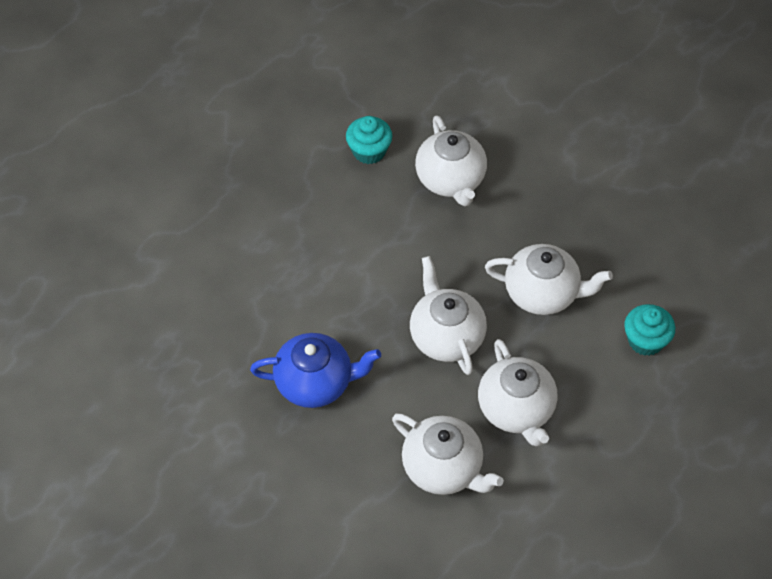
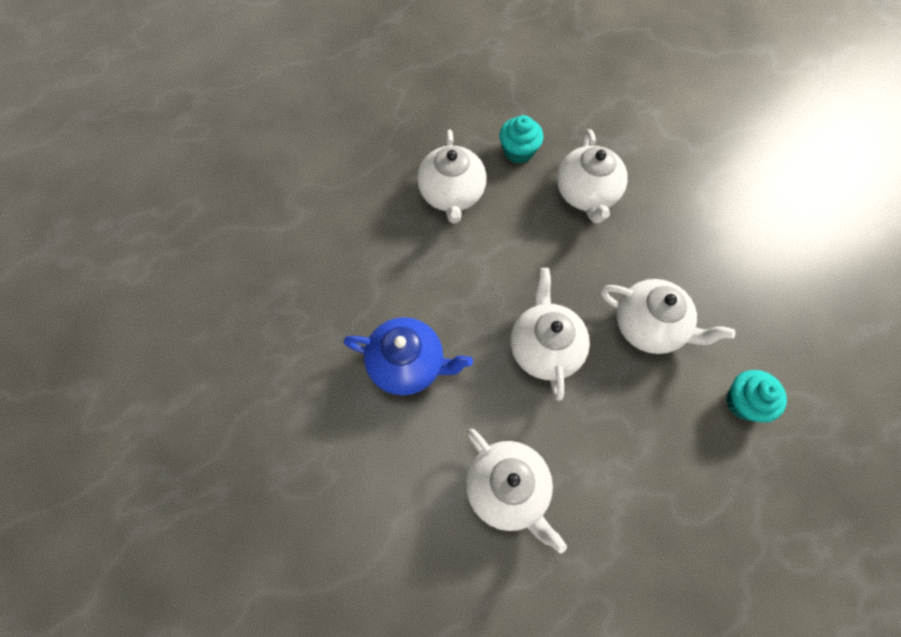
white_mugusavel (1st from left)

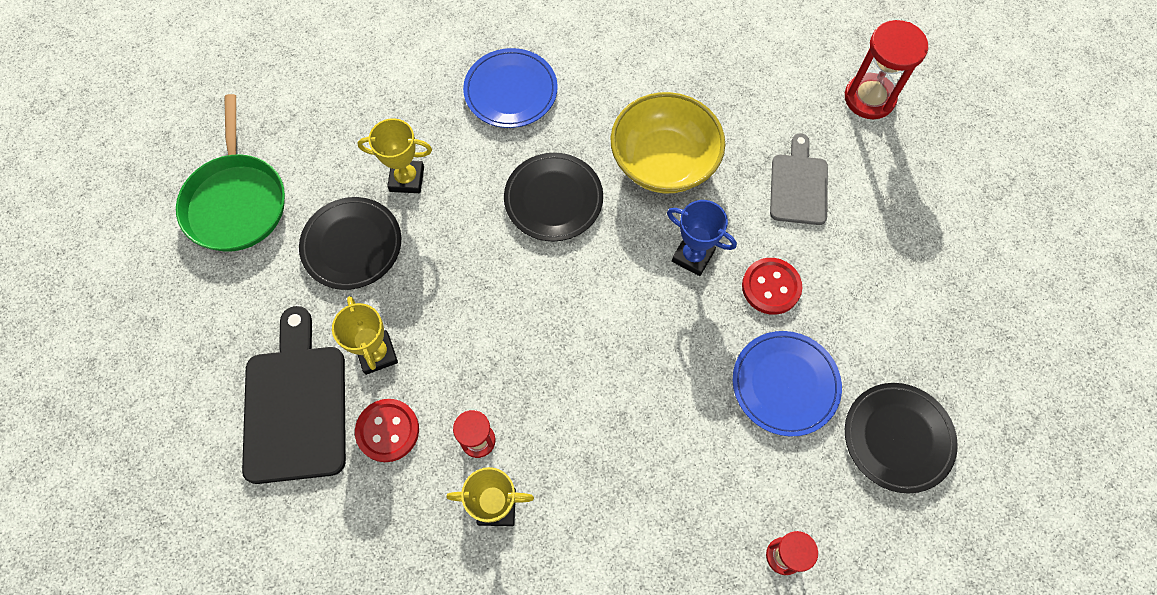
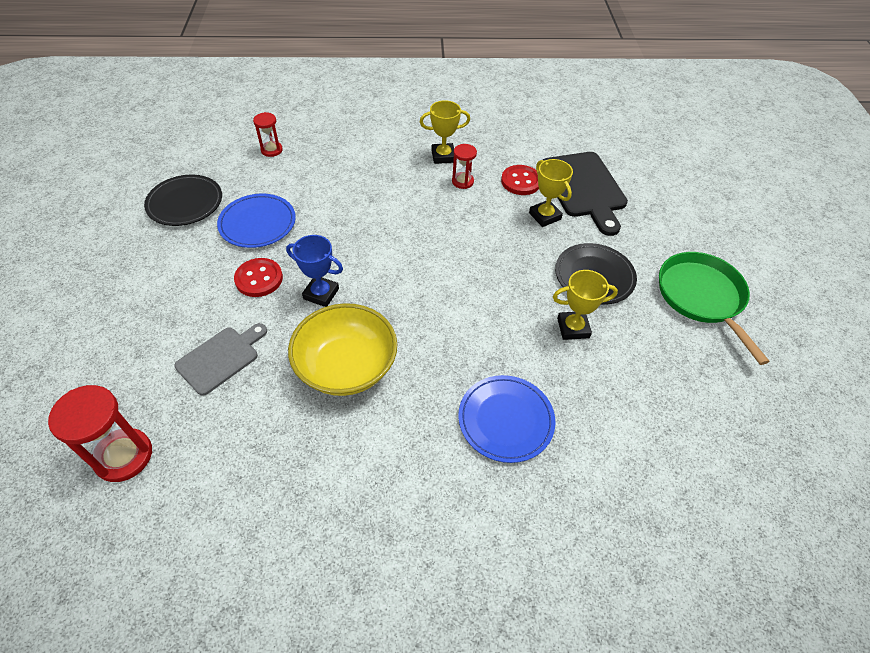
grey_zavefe
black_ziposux (2nd from left in the first image)

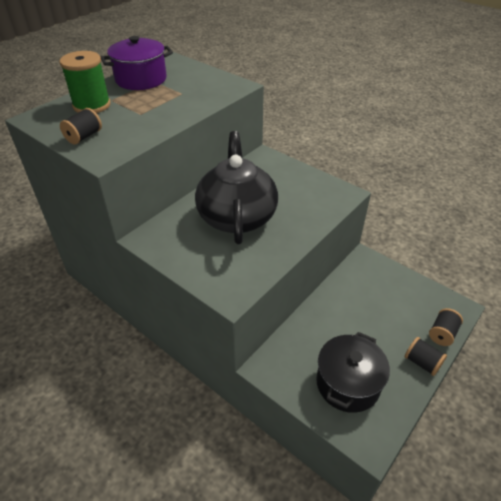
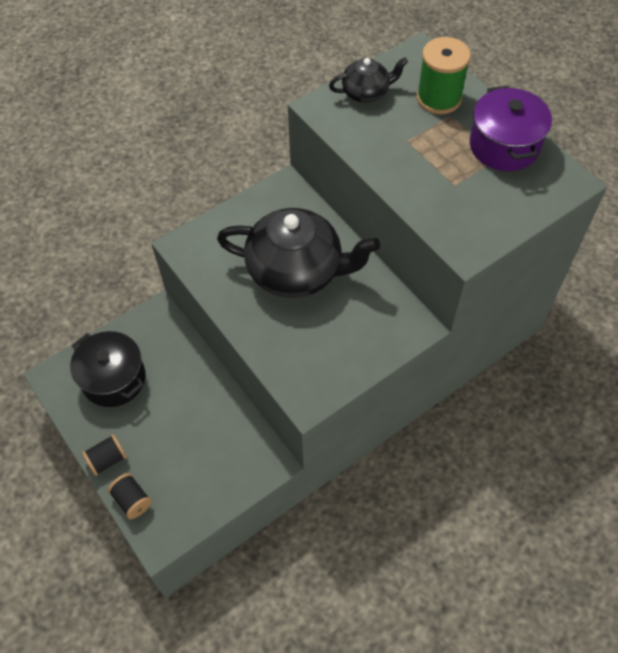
black_mugusavel (2nd from left)

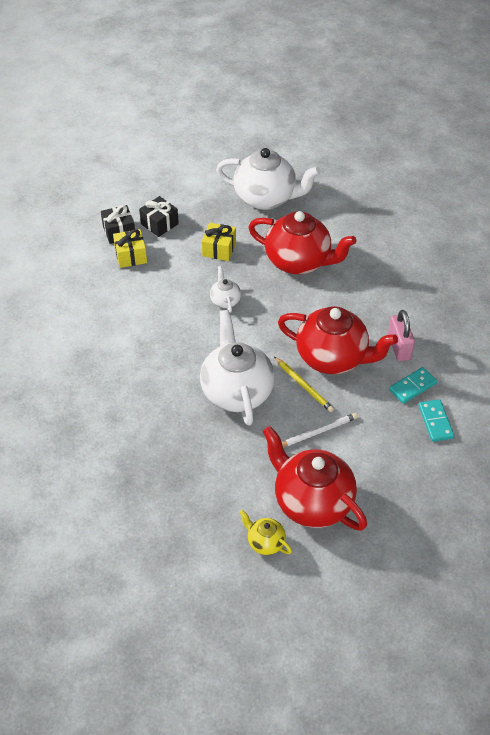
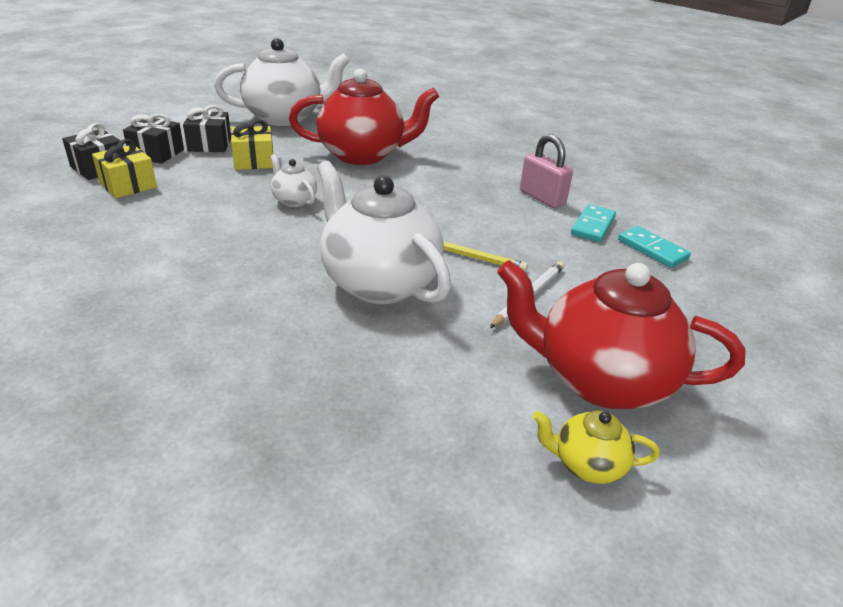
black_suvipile (3rd from left)
red_mugusavel (3rd from left in the first image)

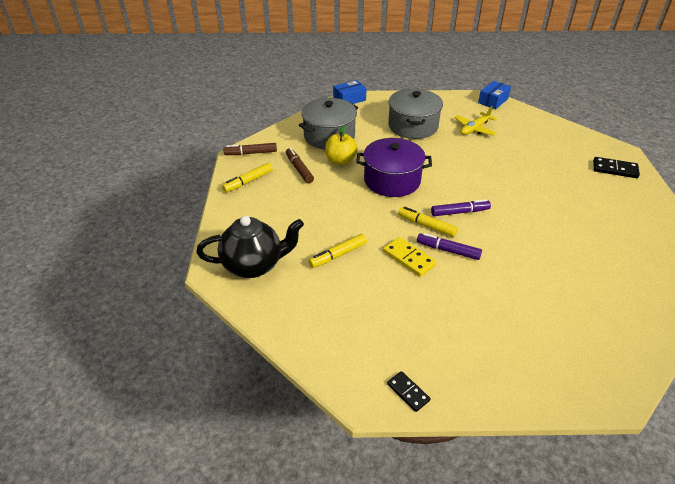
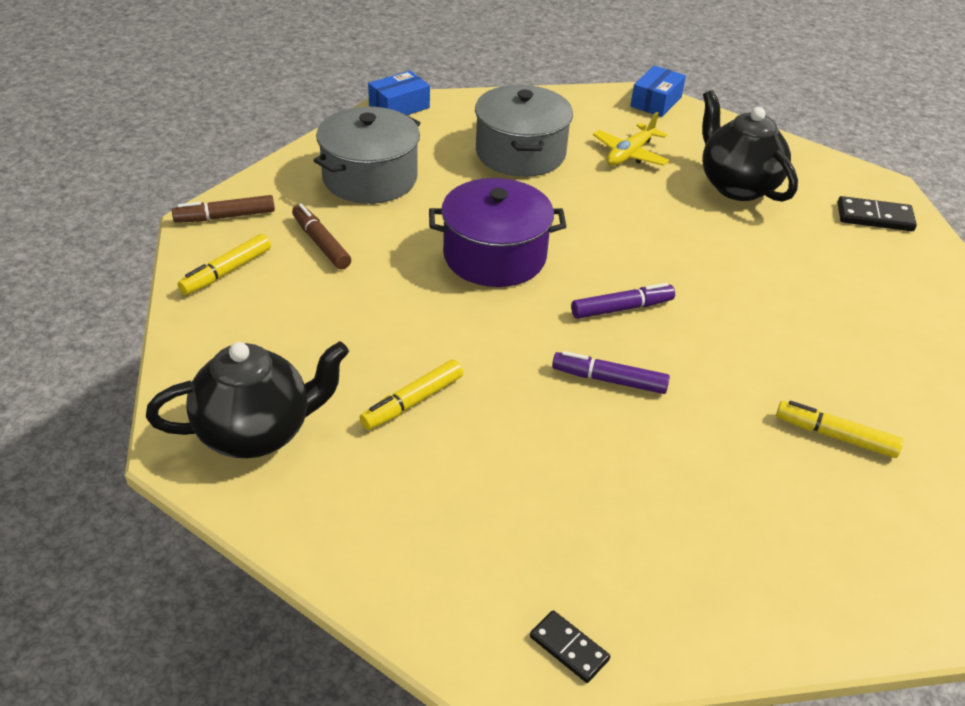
black_mugusavel (2nd from left)
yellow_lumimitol (3rd from left)
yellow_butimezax
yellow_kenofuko

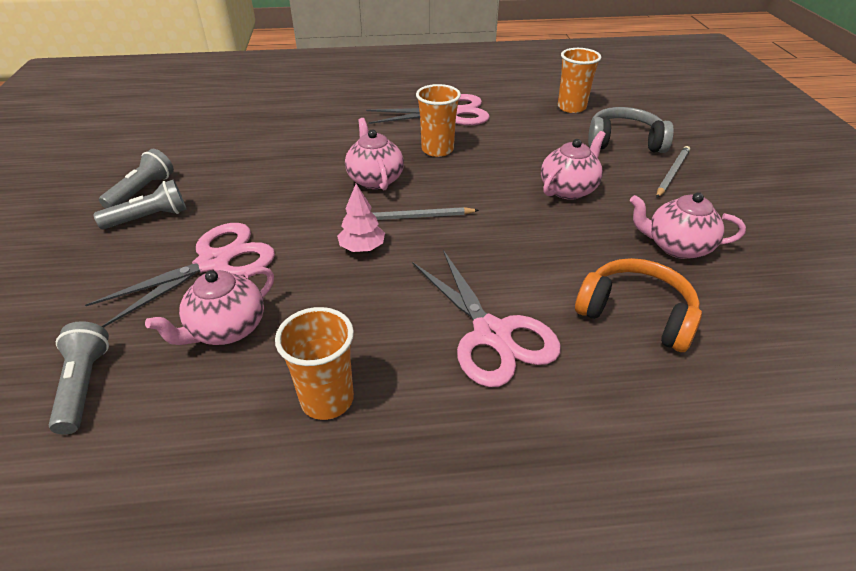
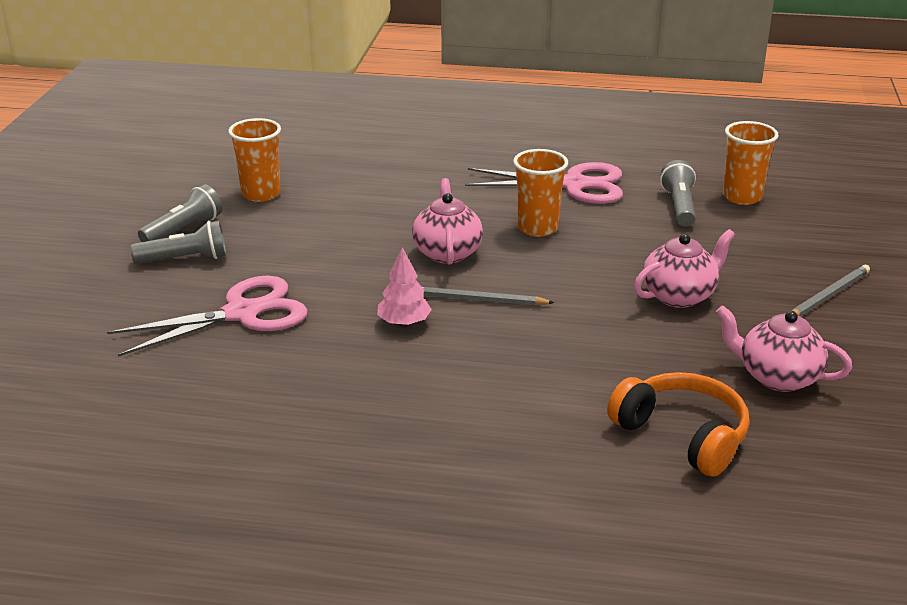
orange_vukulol (1st from left)
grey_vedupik (3rd from left)
pink_mugusavel (1st from left in the first image)
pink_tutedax (3rd from left in the first image)
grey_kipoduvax

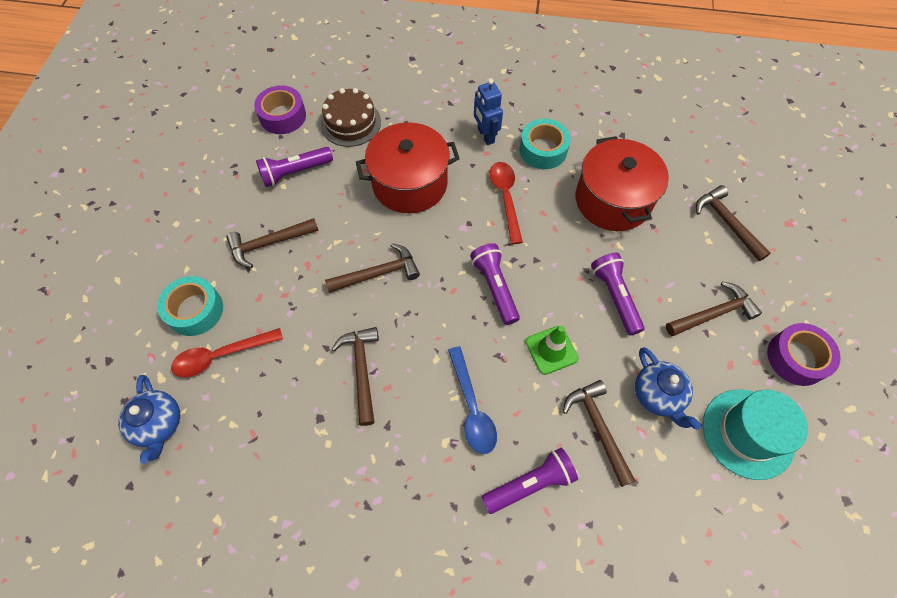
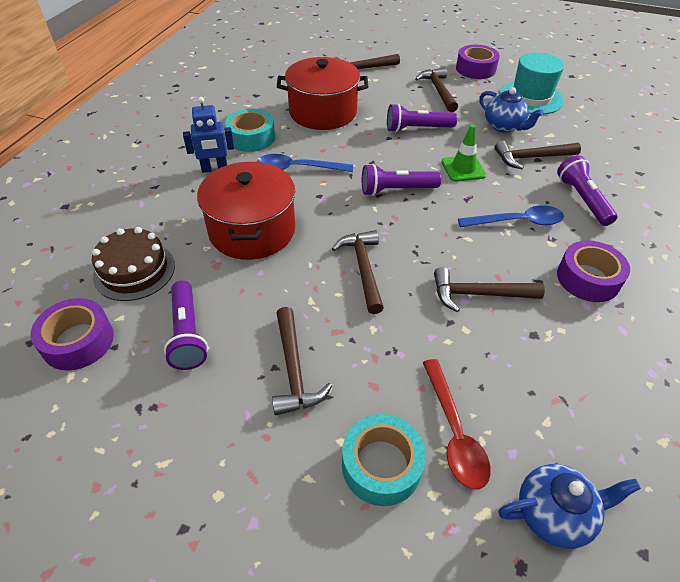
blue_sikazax (1st from left)
blue_mugusavel (1st from left)
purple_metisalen (3rd from left)

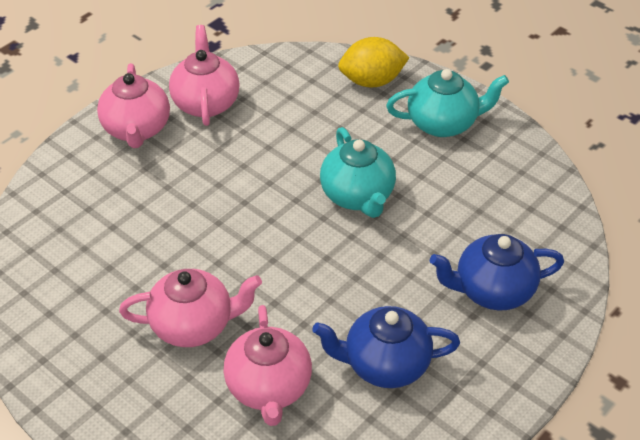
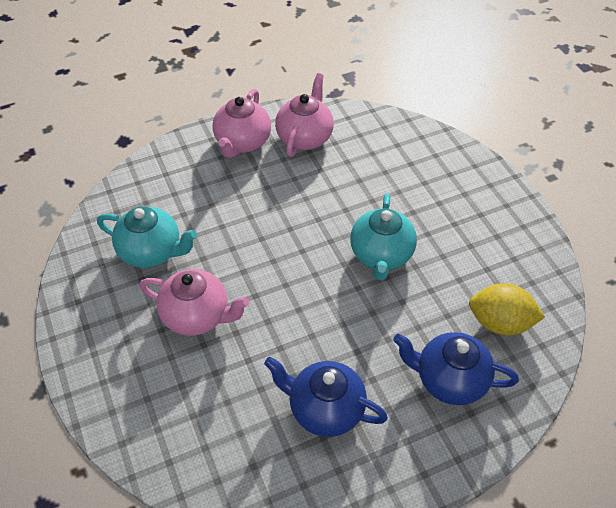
turquoise_mugusavel (1st from left)
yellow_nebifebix
pink_mugusavel (4th from left in the first image)

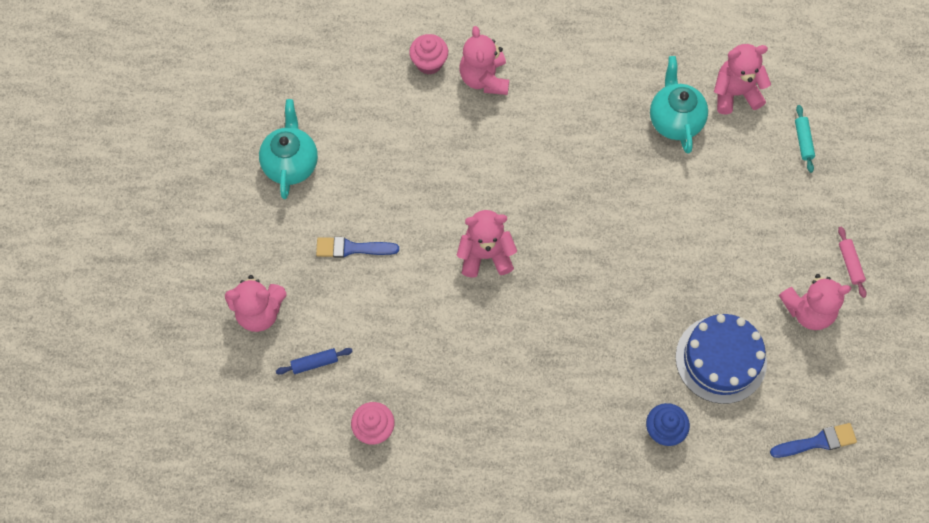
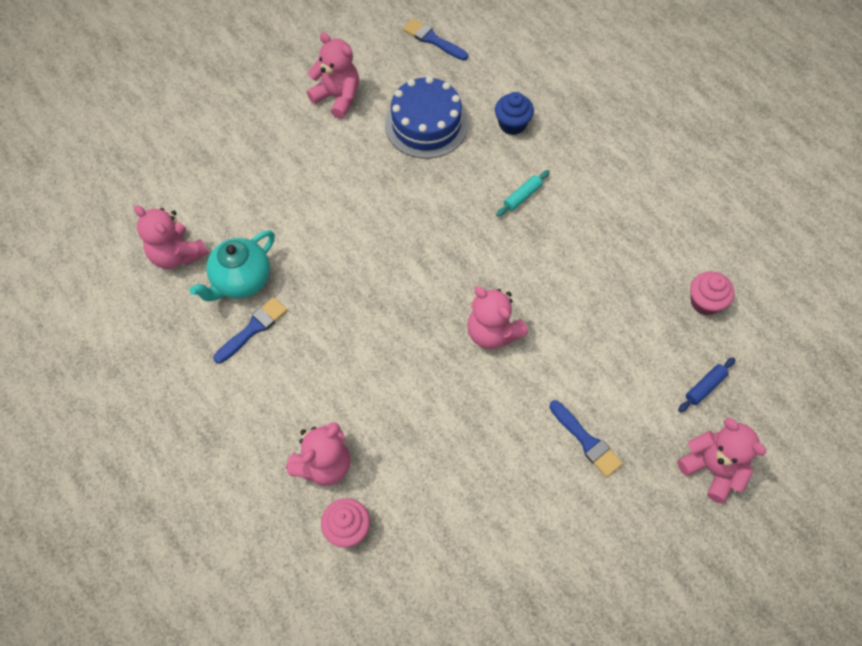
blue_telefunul (1st from left)
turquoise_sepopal
blue_sepopal
turquoise_mugusavel (1st from left in the first image)
pink_sepopal

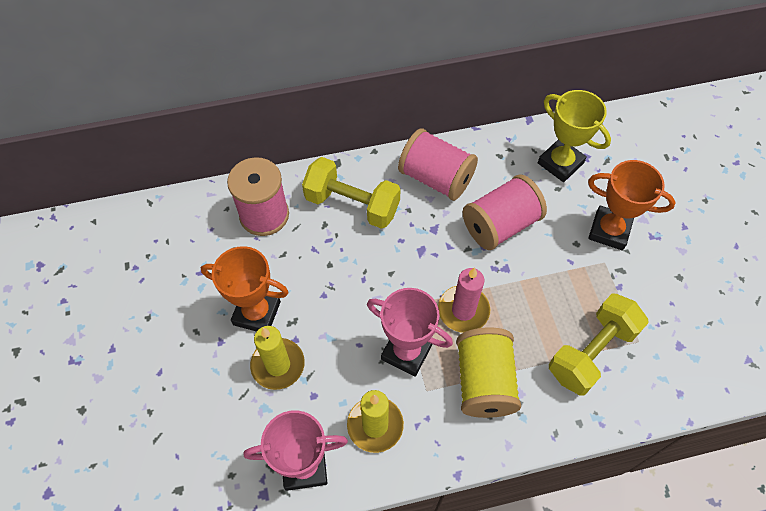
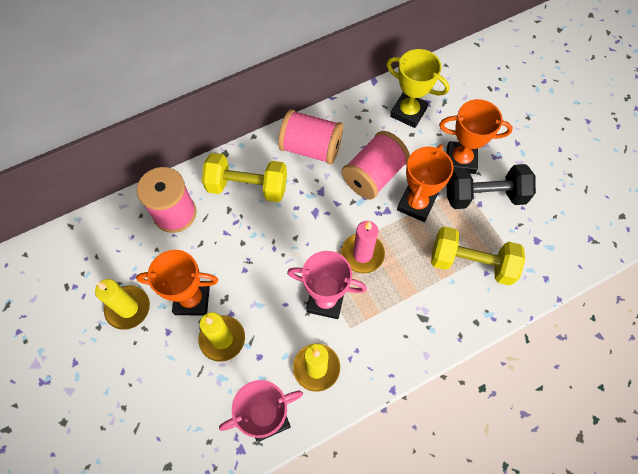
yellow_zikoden (1st from left)
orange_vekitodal (2nd from left)
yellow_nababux (2nd from left)
black_nababux
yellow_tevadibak

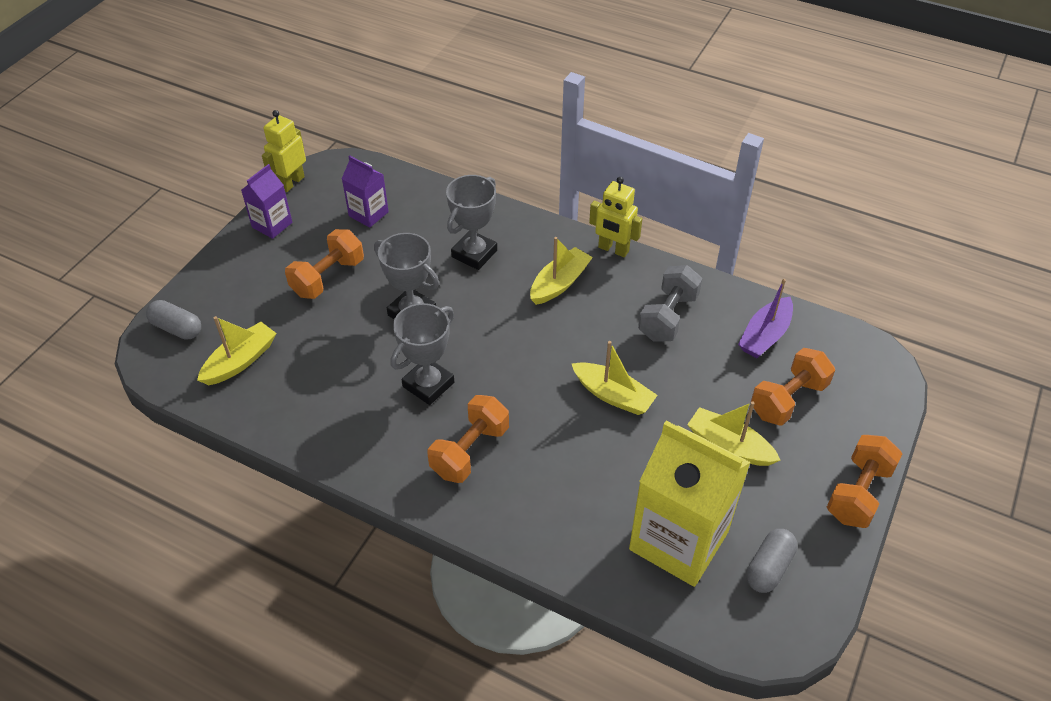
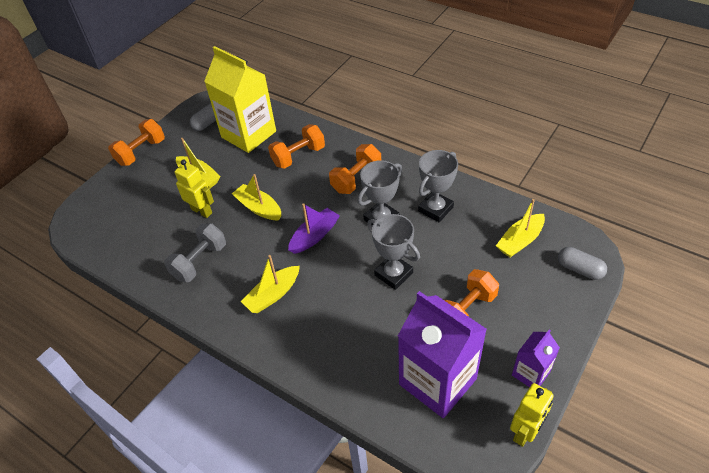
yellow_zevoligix (1st from left)
orange_nababux (2nd from left)
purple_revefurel
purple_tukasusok (1st from left)
grey_vekitodal (3rd from left)

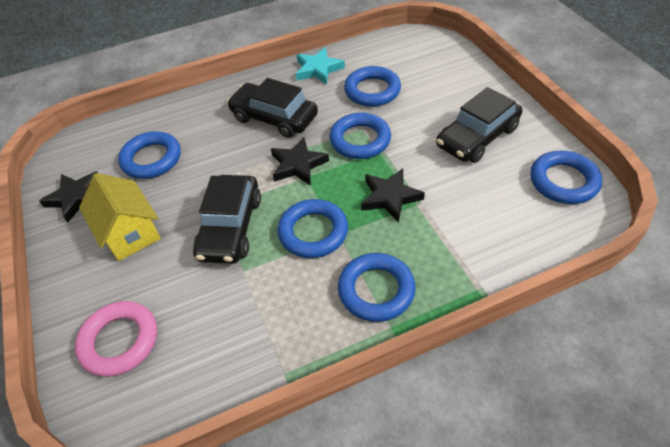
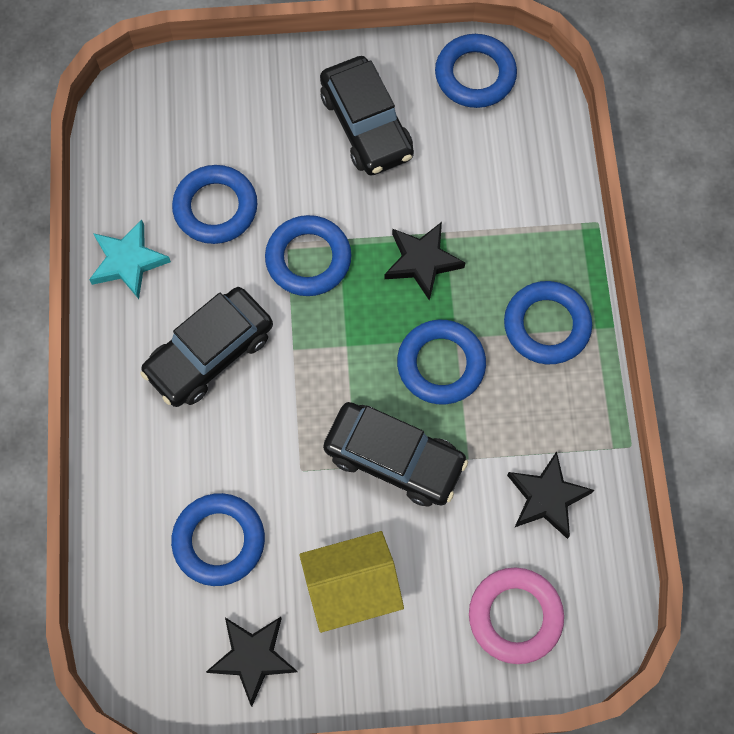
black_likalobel (3rd from left)

